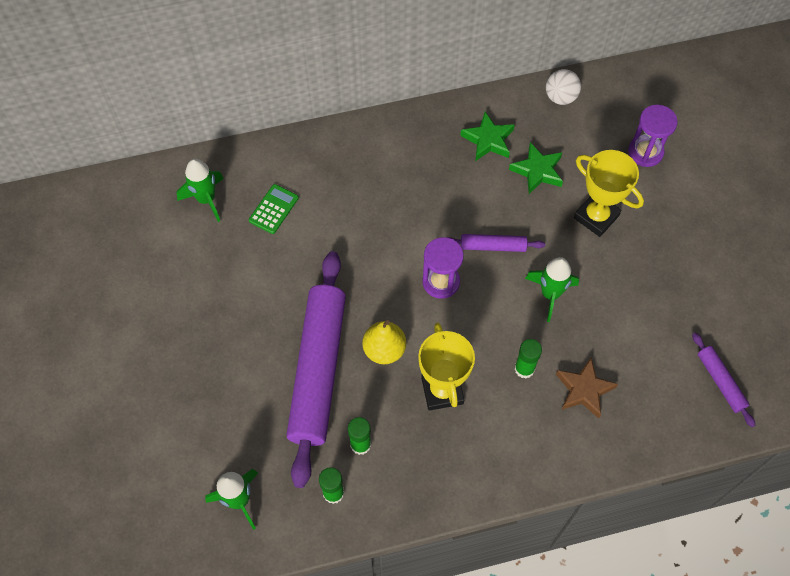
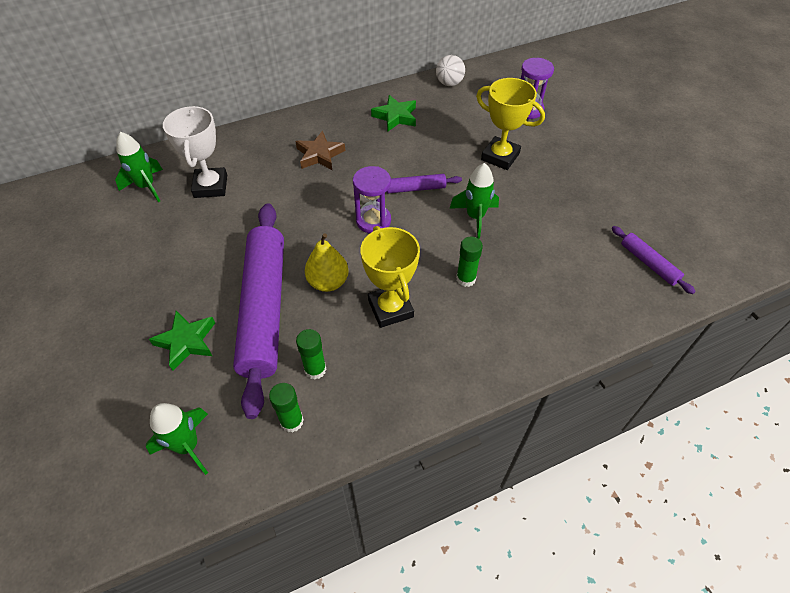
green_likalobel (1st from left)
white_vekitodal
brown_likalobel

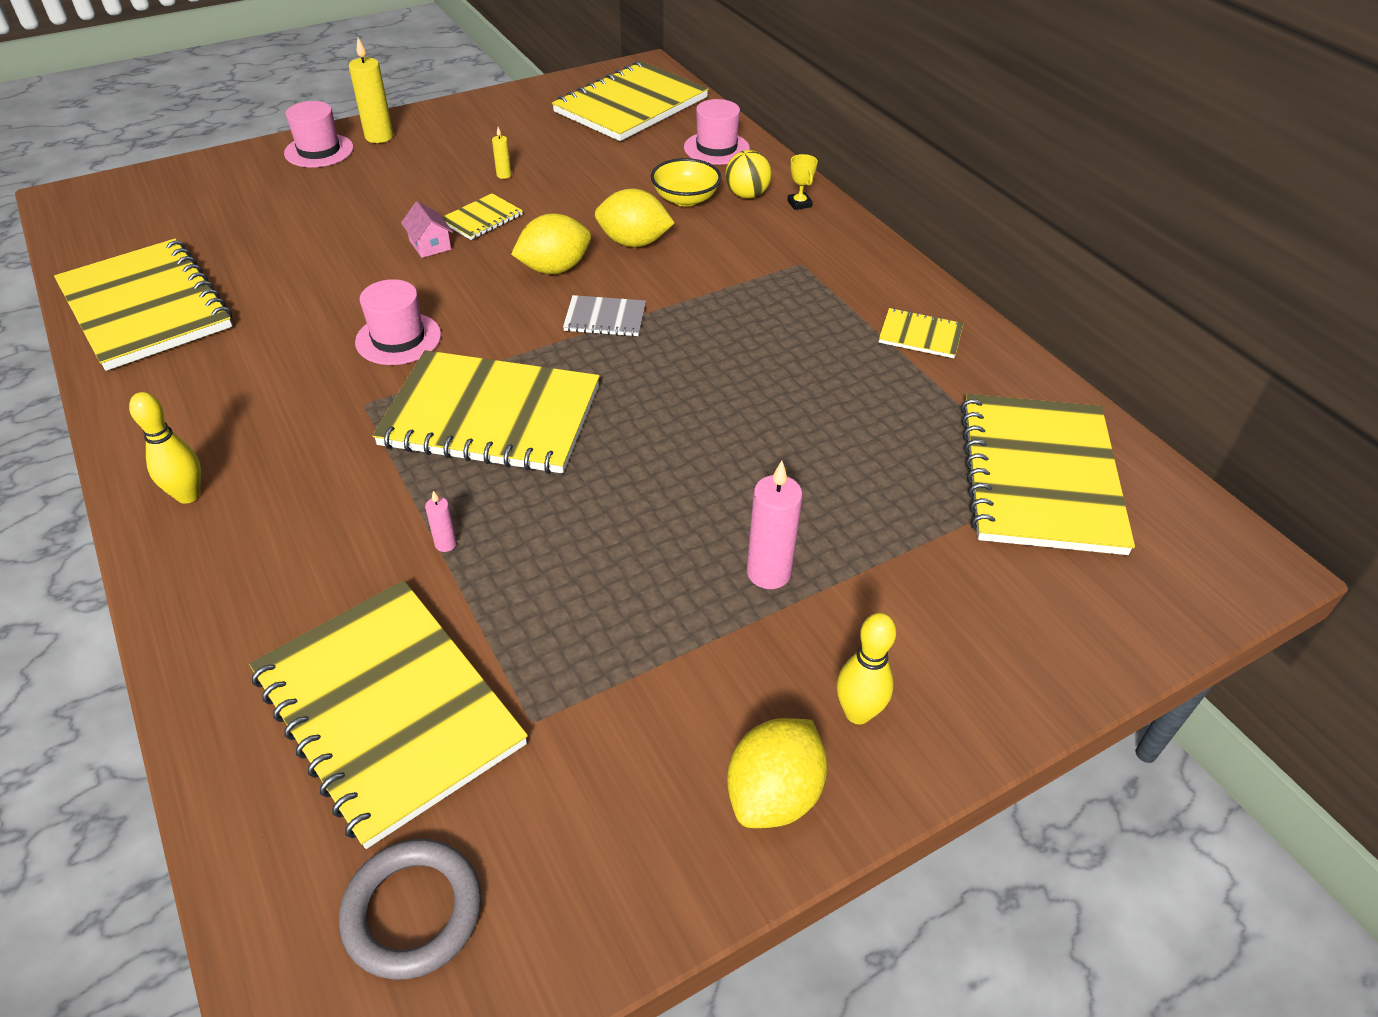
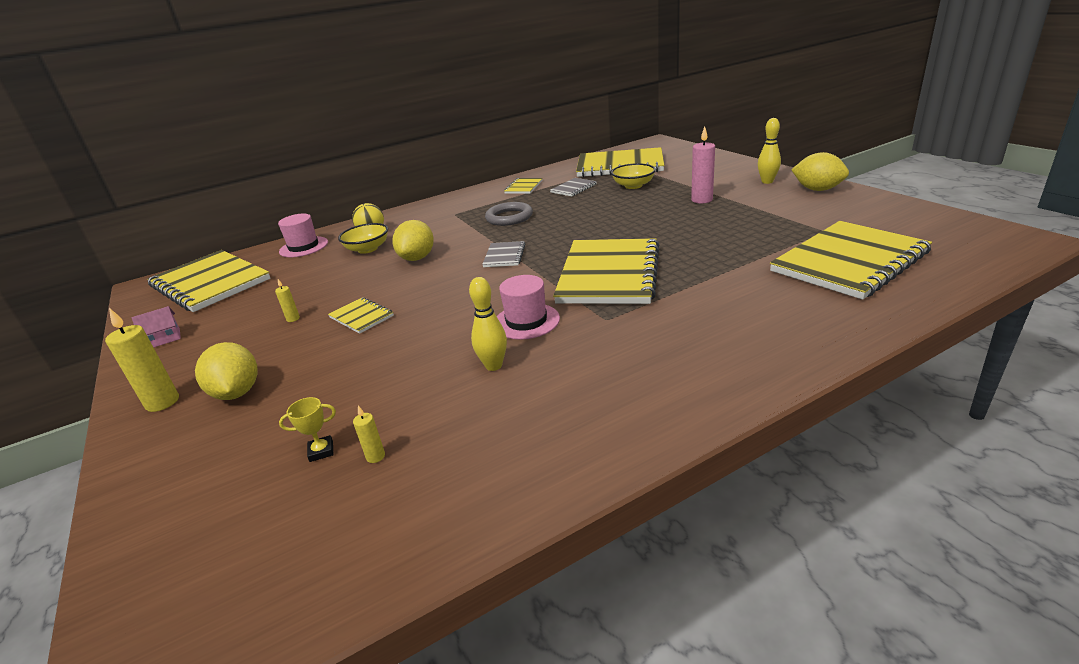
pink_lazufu
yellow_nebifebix (1st from left)
yellow_vekitodal
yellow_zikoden (3rd from left)
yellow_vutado (1st from left)
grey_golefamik
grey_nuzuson (2nd from left)
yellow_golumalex (2nd from left)
yellow_nuzuson (1st from left in the first image)
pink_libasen (1st from left in the first image)
pink_zikoden (1st from left in the first image)

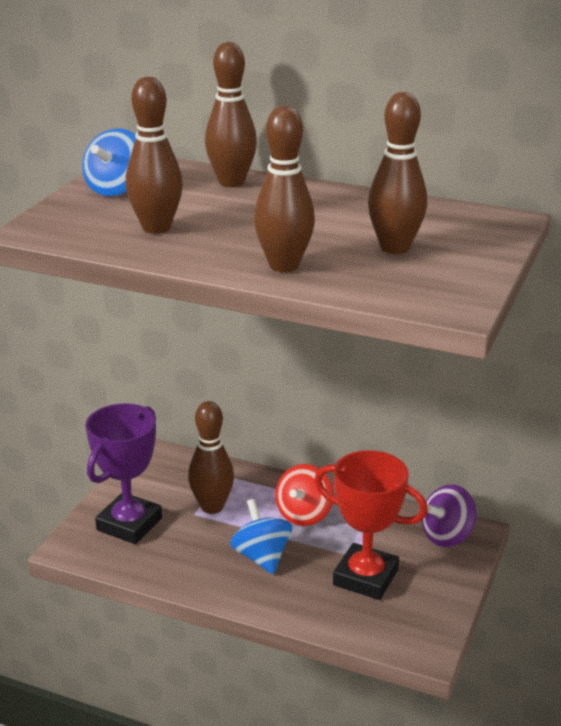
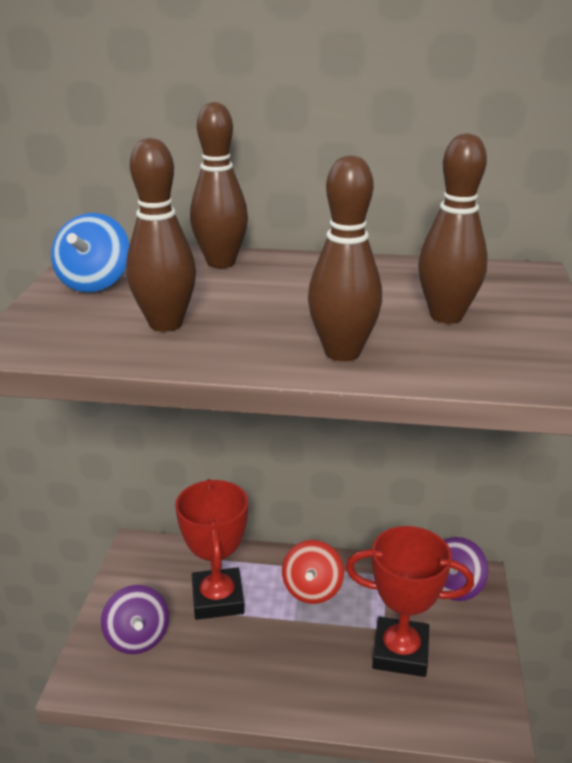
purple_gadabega (1st from left)
red_vekitodal (1st from left)
blue_gadabega (2nd from left in the first image)

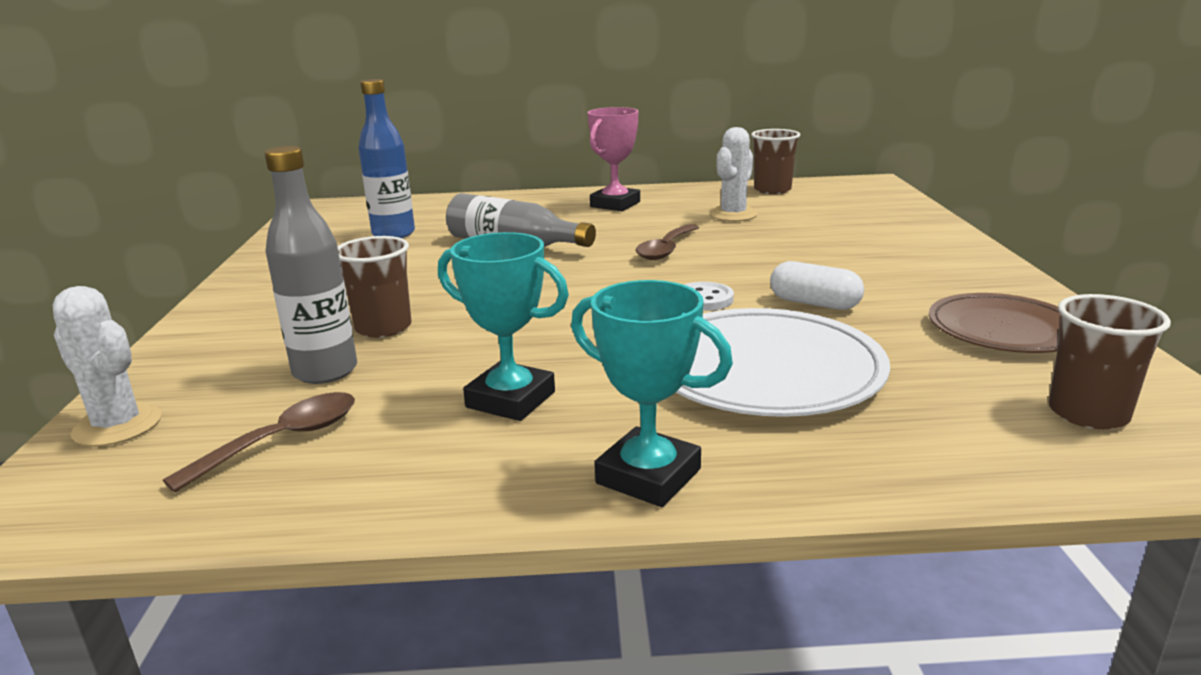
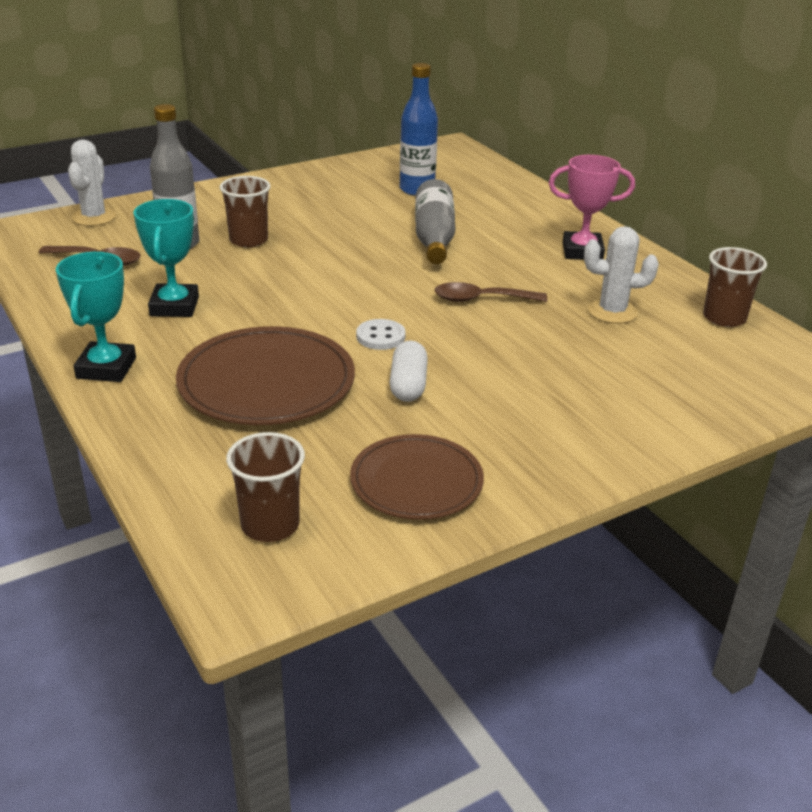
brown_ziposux (1st from left)

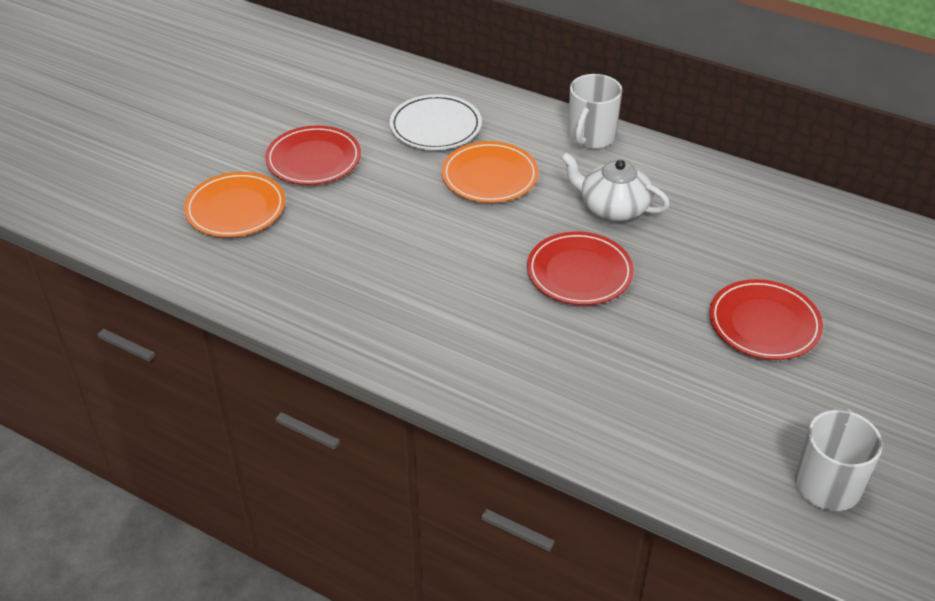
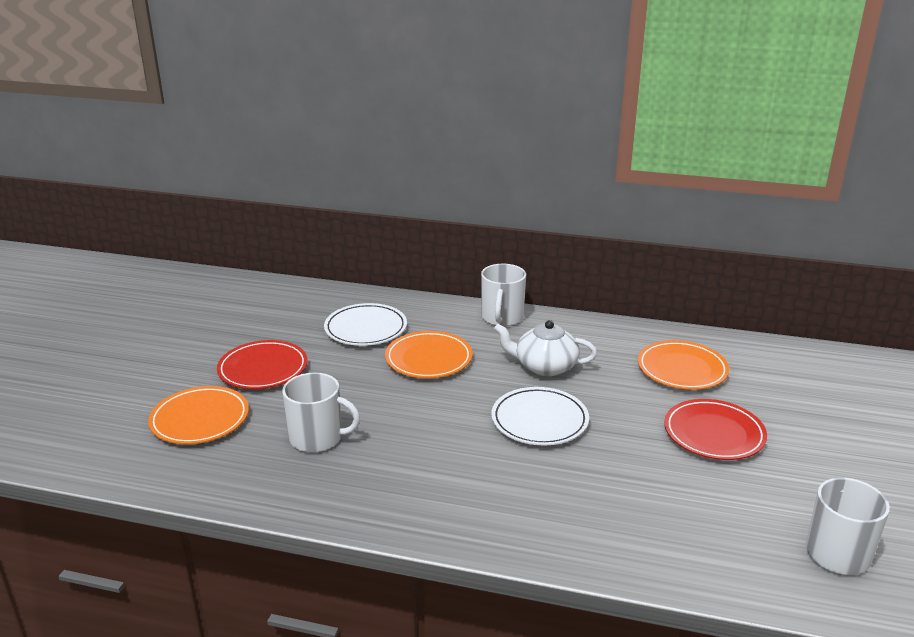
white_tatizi (1st from left)
white_ziposux (2nd from left)
orange_ziposux (3rd from left)

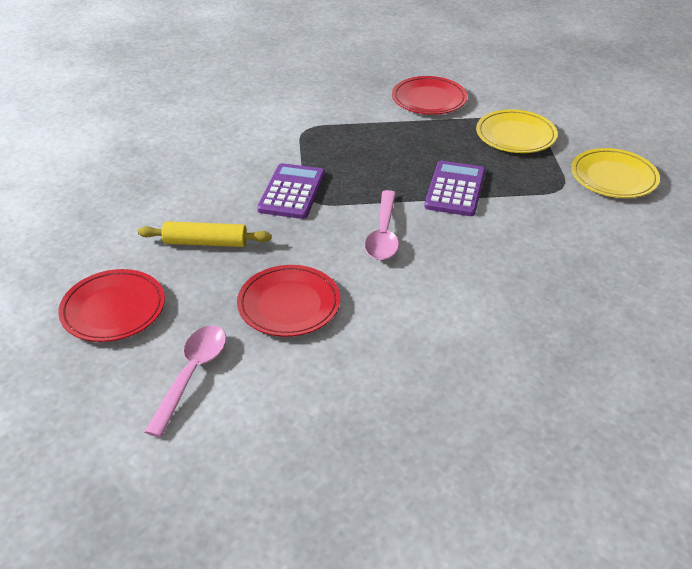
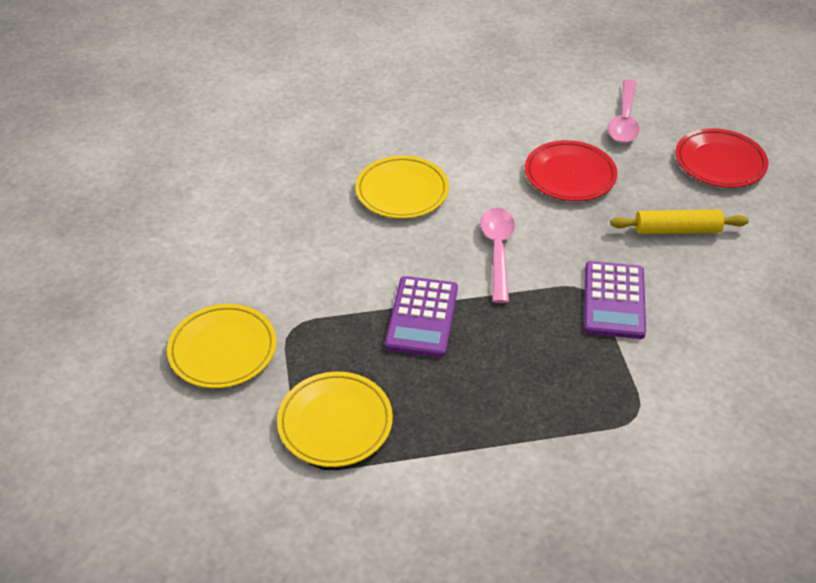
yellow_ziposux (3rd from left)
red_ziposux (3rd from left in the first image)

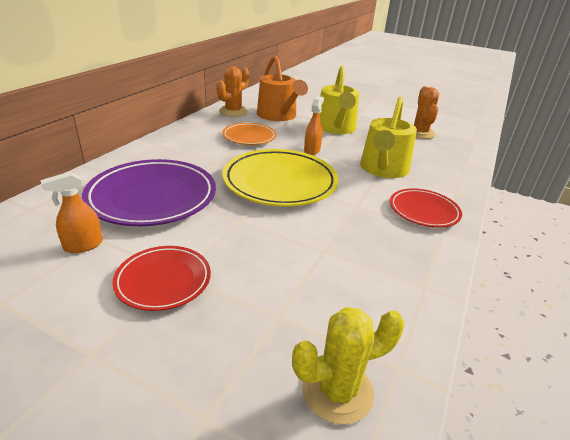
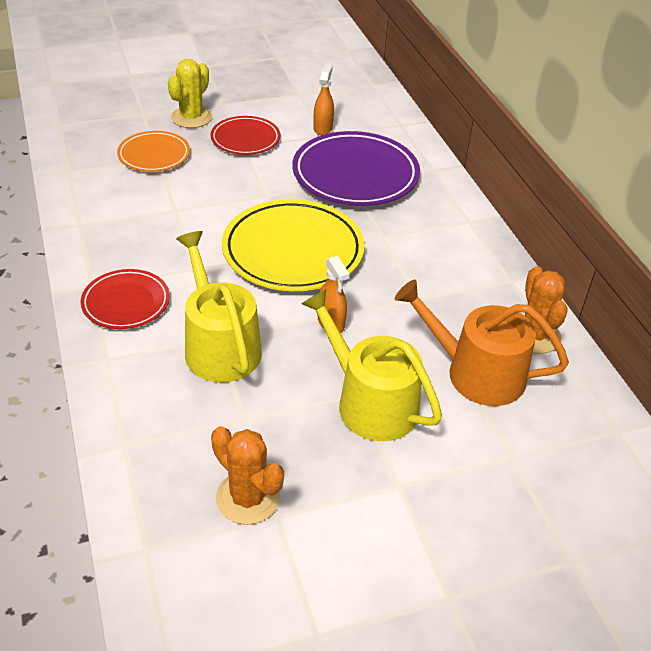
orange_ziposux
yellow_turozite

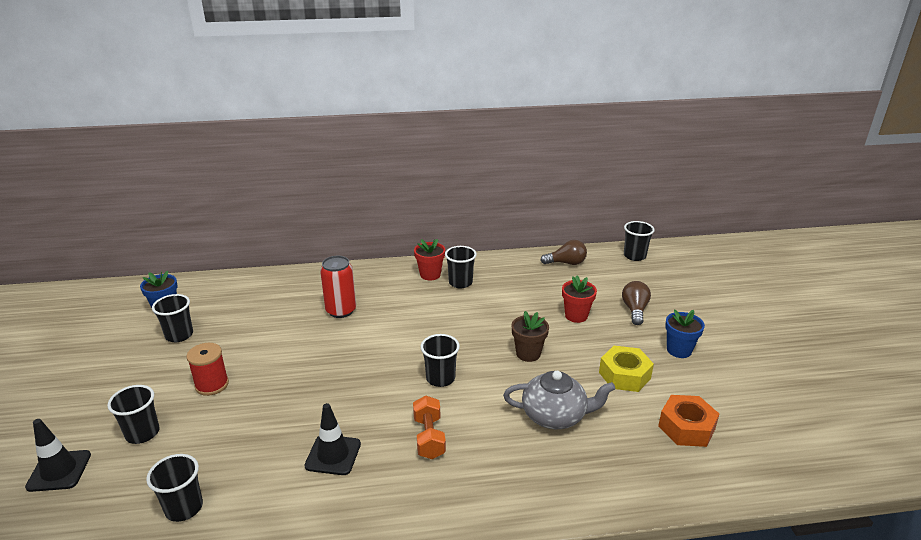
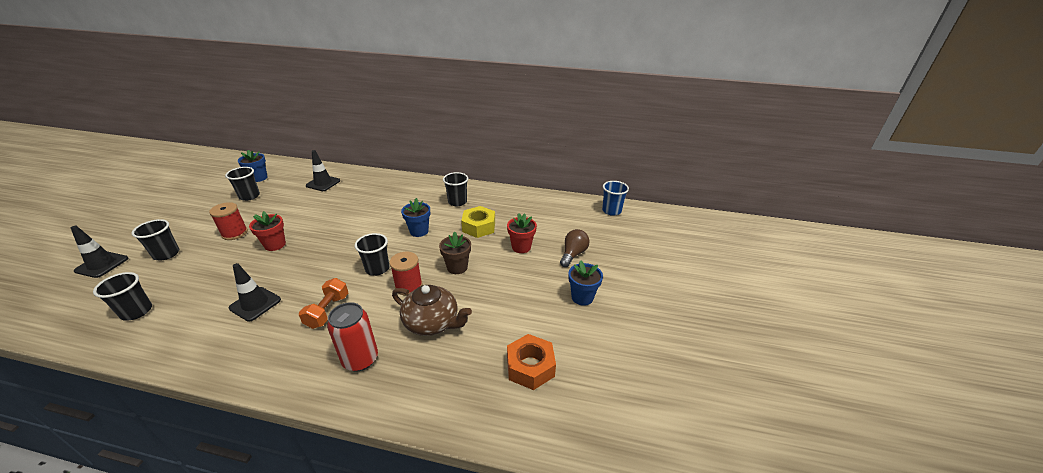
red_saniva (1st from left)
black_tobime (3rd from left)
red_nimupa
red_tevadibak (2nd from left)
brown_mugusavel
blue_saniva (2nd from left)
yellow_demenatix
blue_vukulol
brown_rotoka (1st from left in the first image)

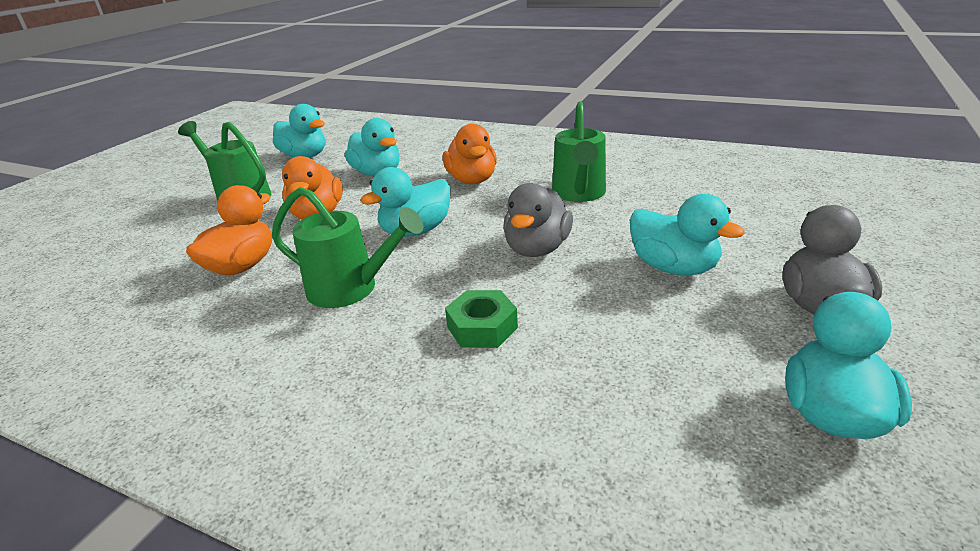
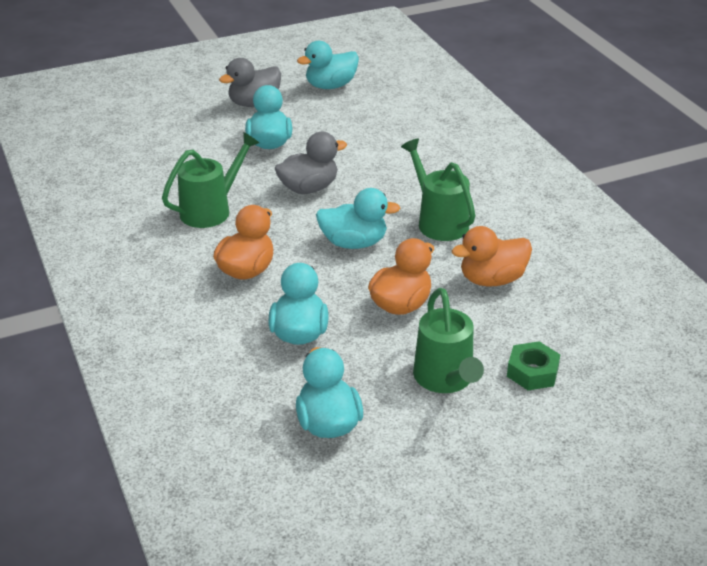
green_demenatix

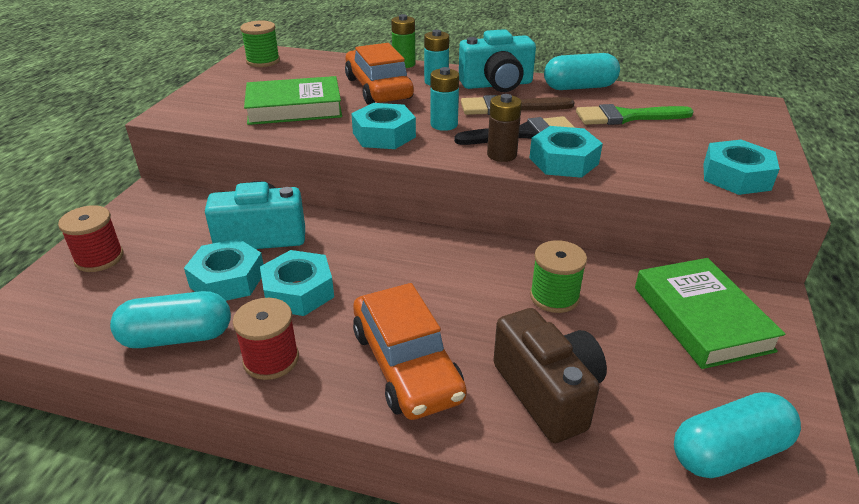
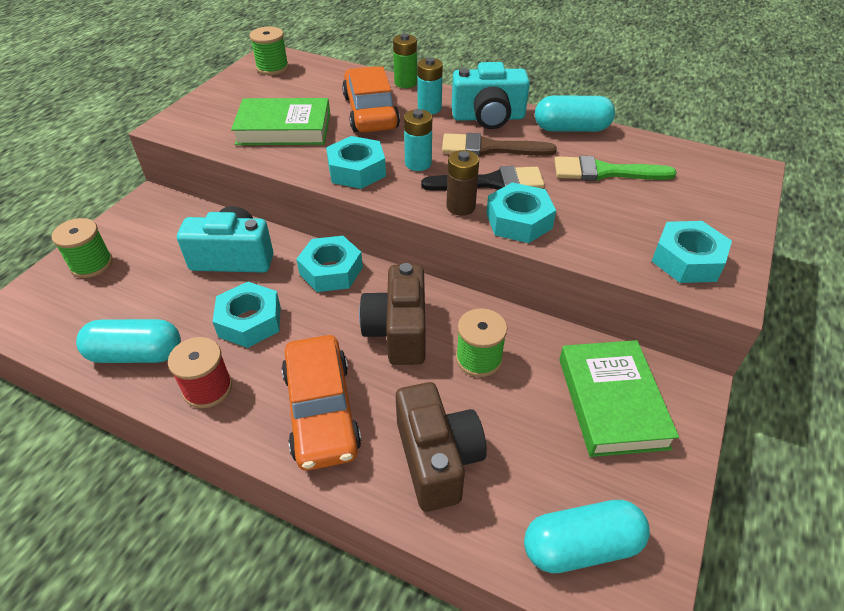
green_tevadibak (1st from left)
turquoise_demenatix (2nd from left)
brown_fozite (1st from left)

